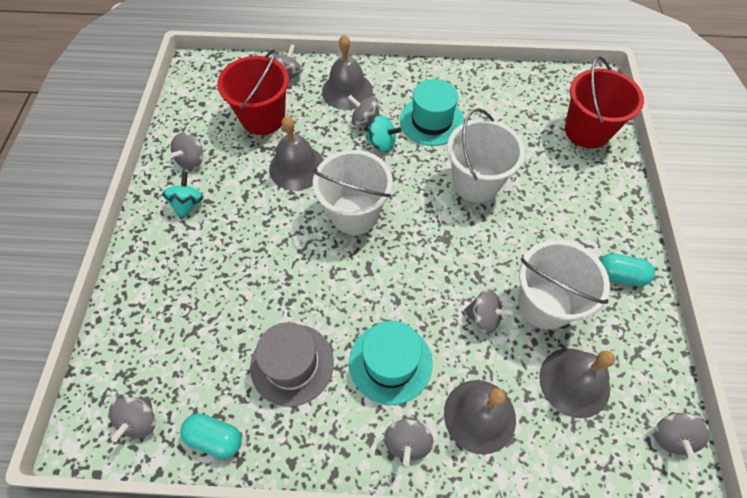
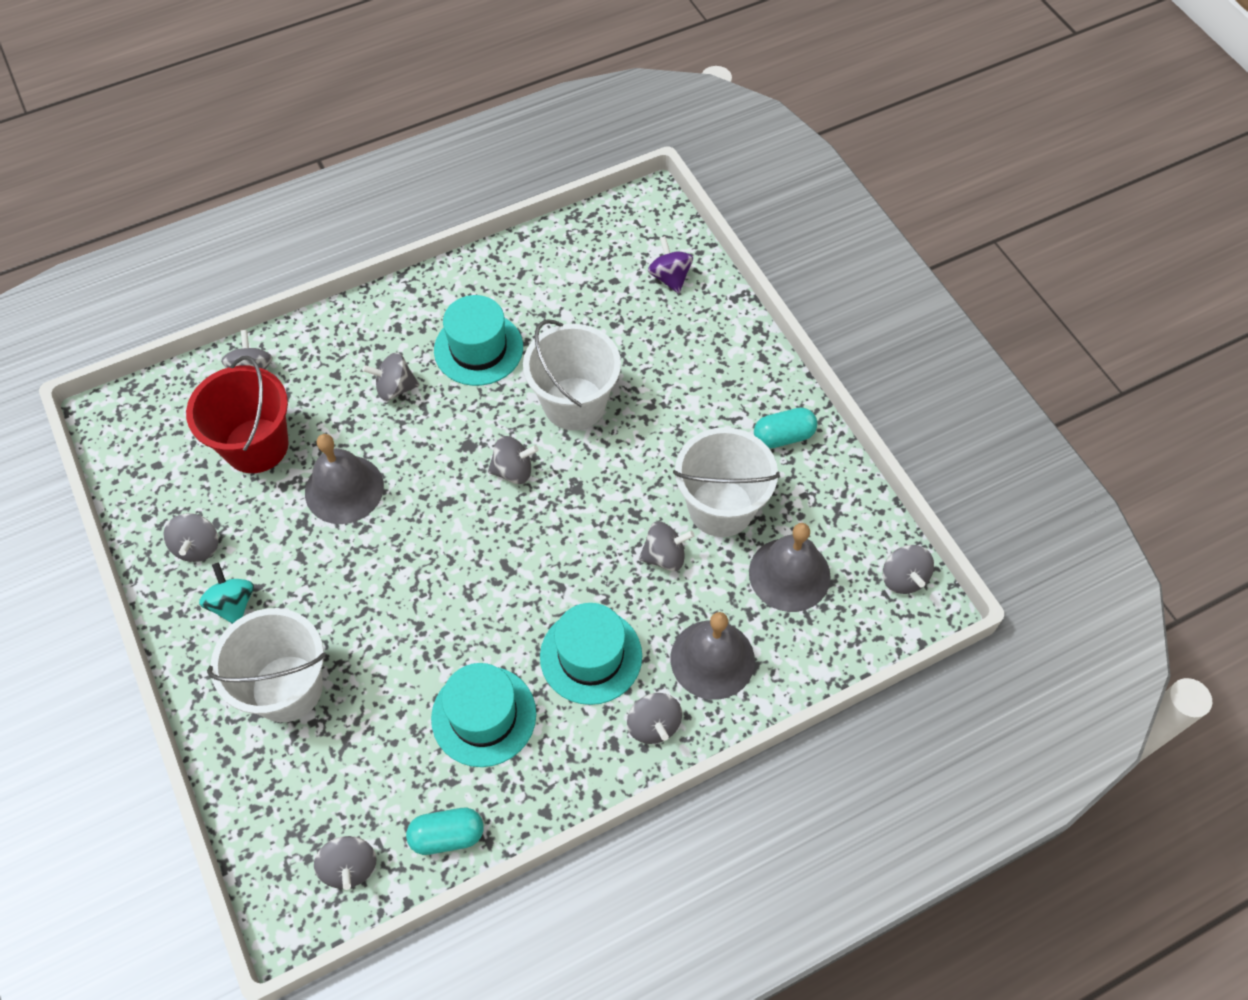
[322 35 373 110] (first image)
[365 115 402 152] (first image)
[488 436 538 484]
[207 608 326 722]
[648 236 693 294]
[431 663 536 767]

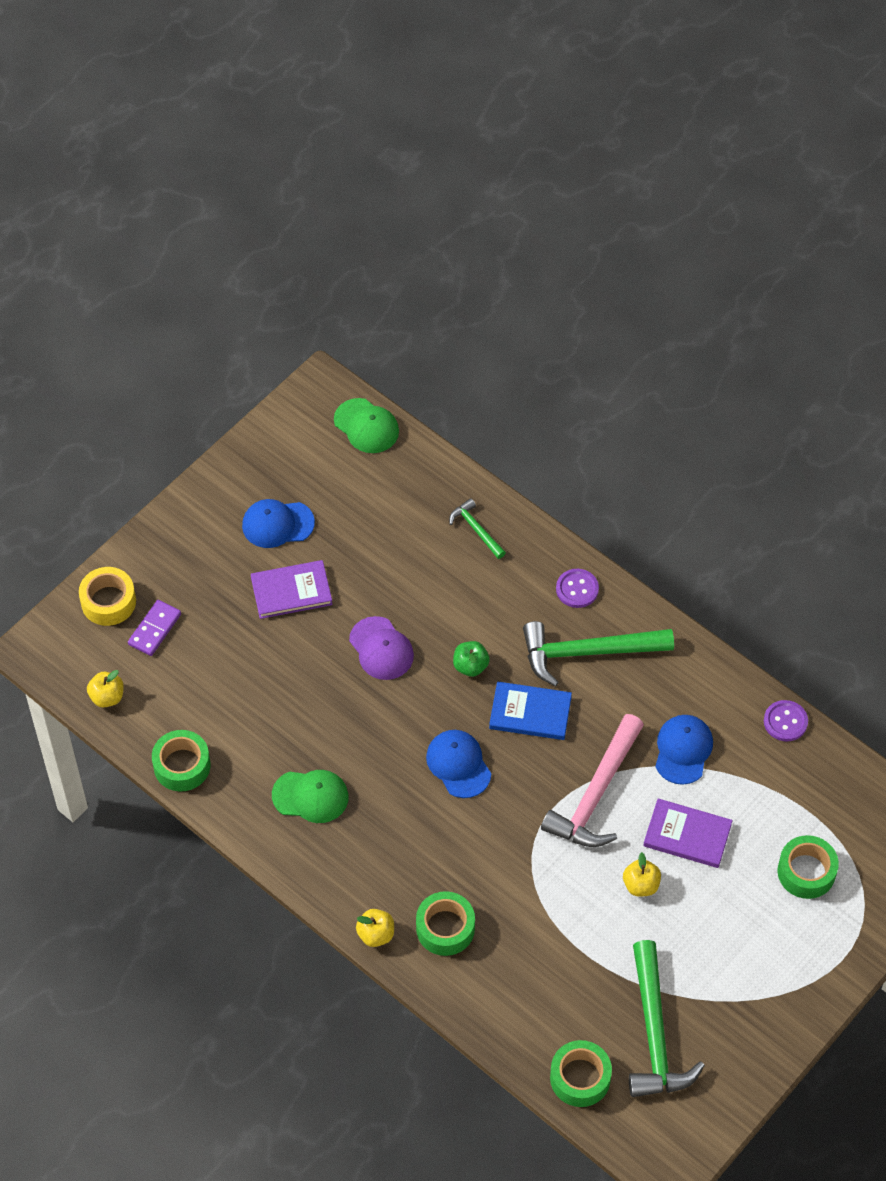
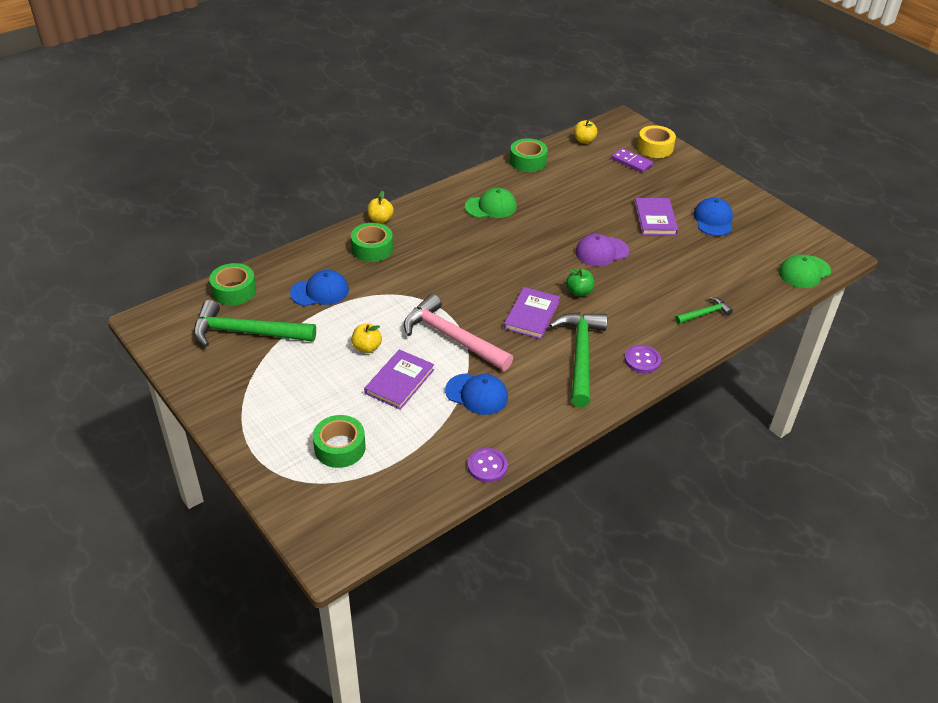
[290 270 349 306]
[504 287 560 339]
[465 188 517 218]

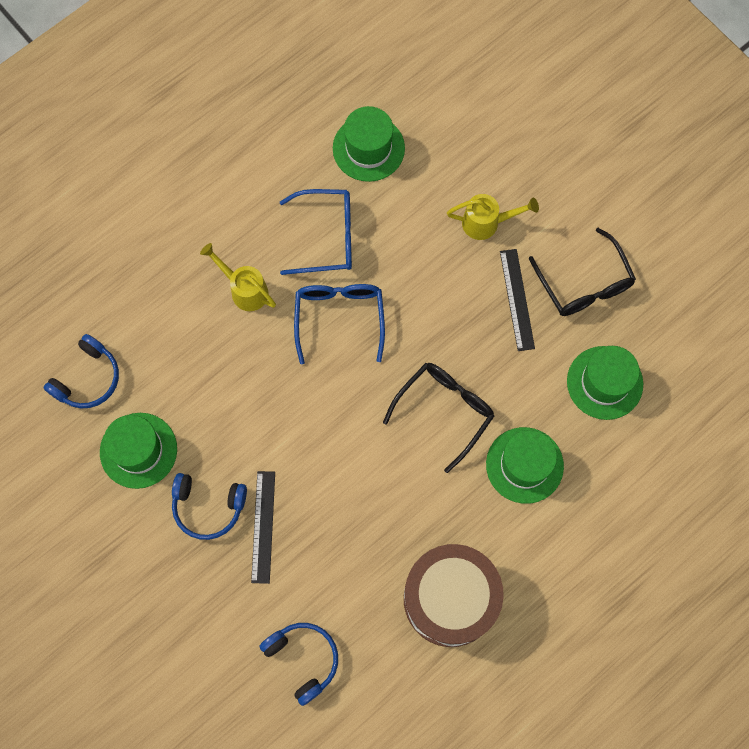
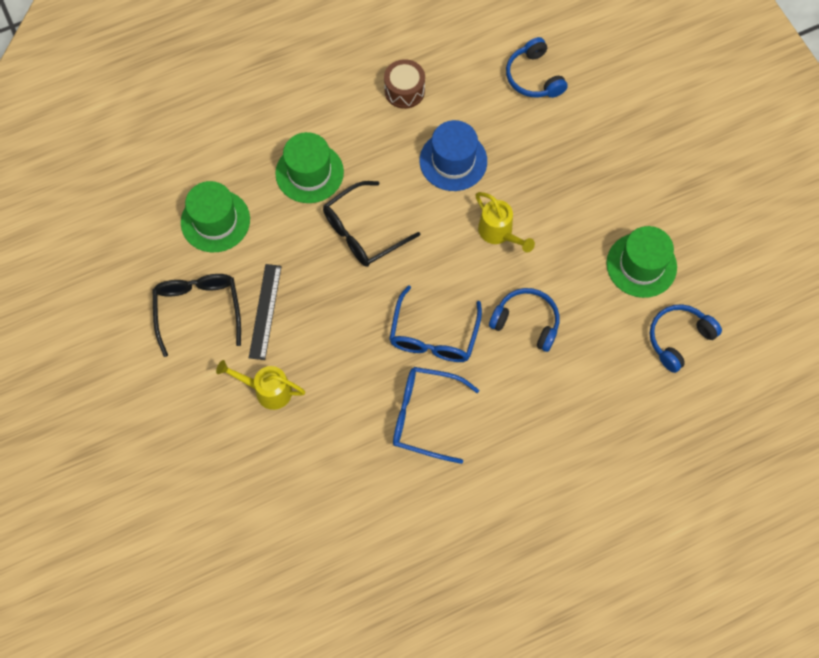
[251 471 275 584] (first image)
[333 106 405 182] (first image)
[419 120 487 191]
[489 288 559 352]
[475 192 535 253]
[384 59 425 109]

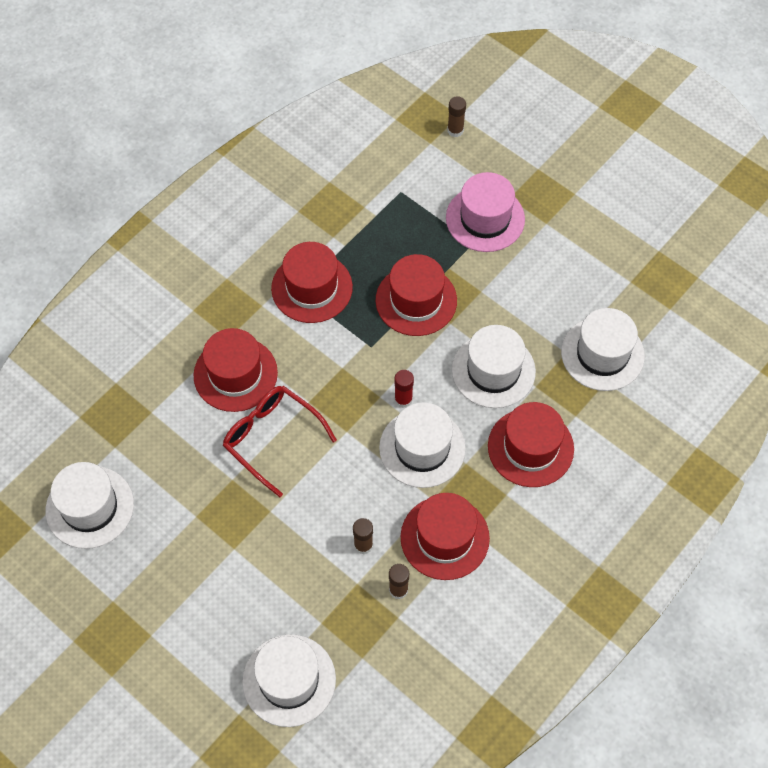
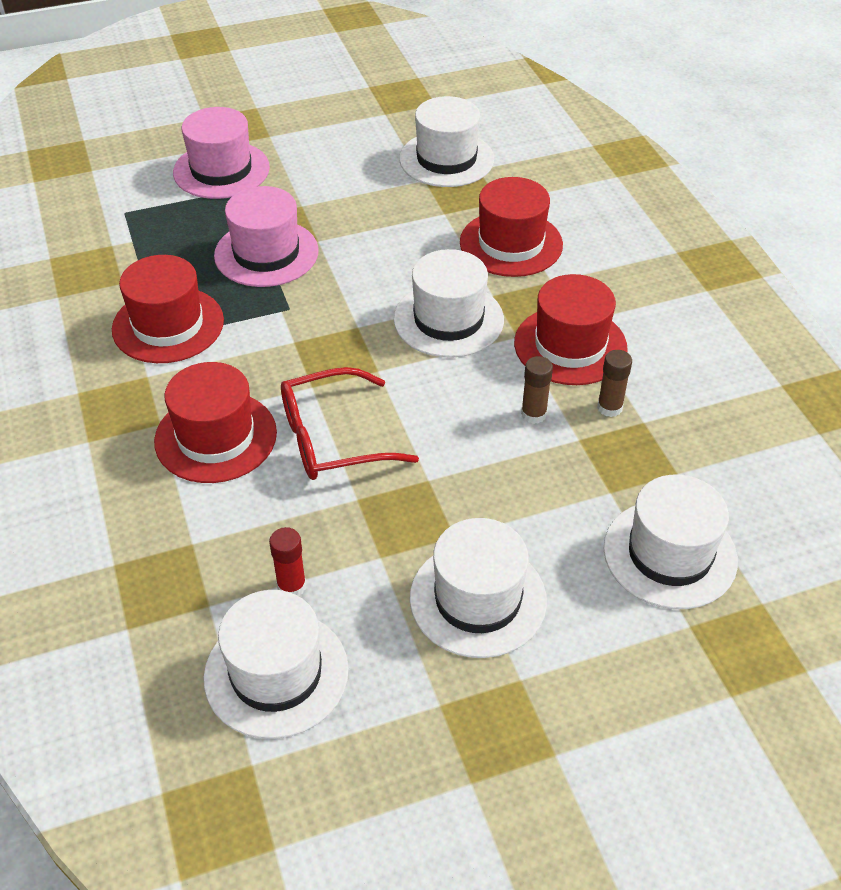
[447 96 466 137] (first image)
[269 527 306 596]
[410 518 547 658]
[214 186 319 287]

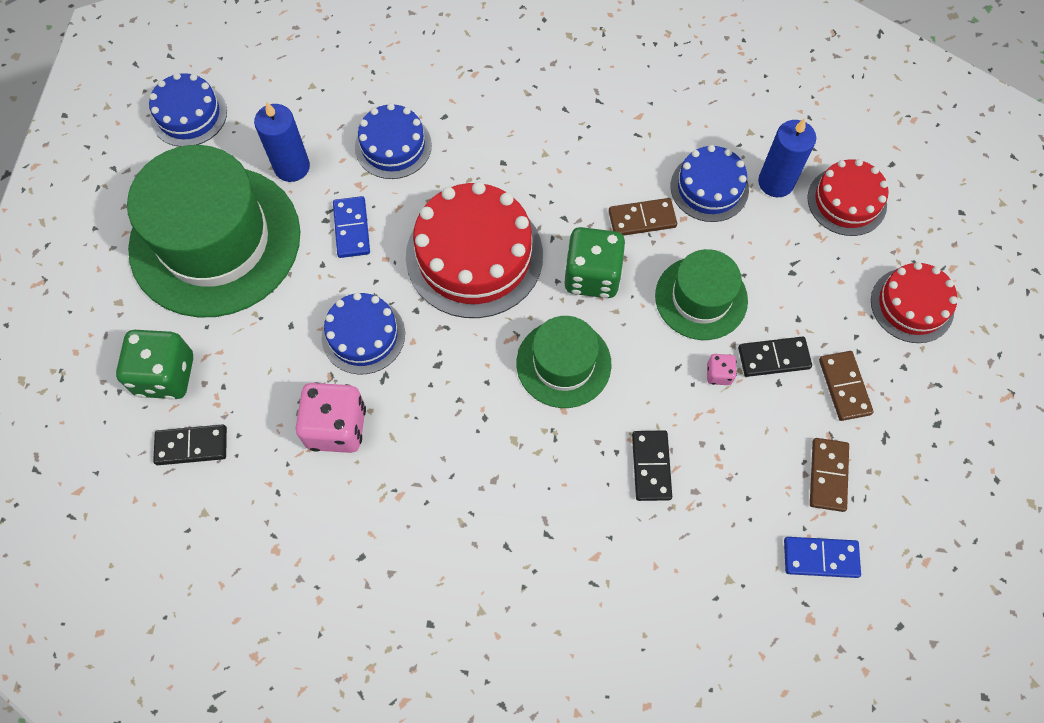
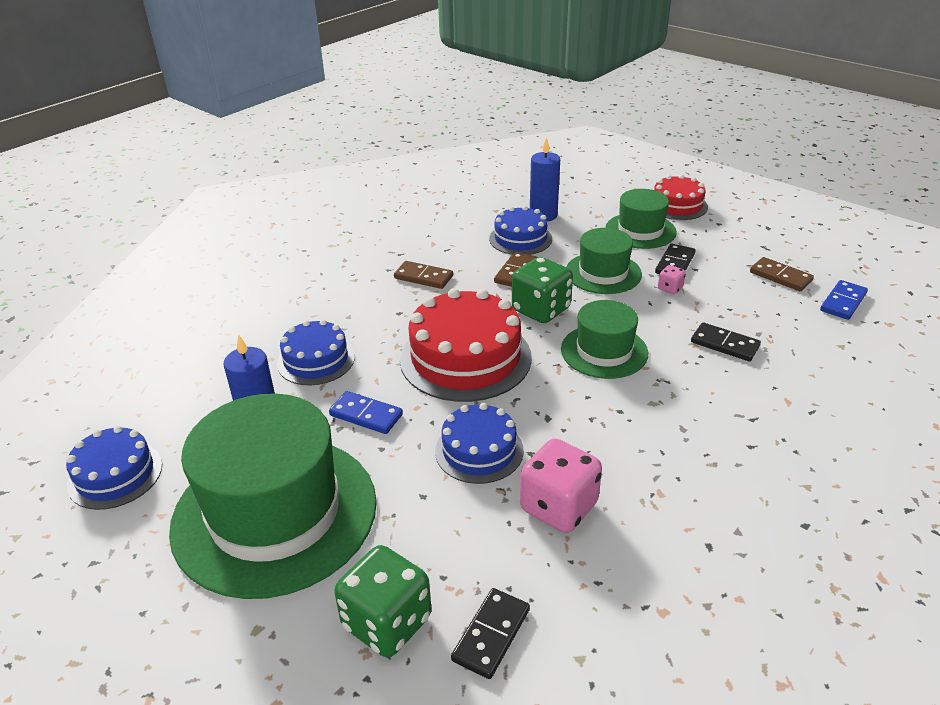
[807 159 889 236] (first image)
[605 189 677 249]
[394 261 453 289]

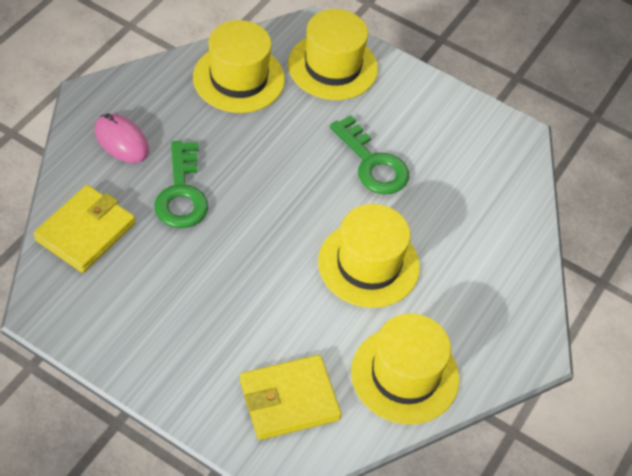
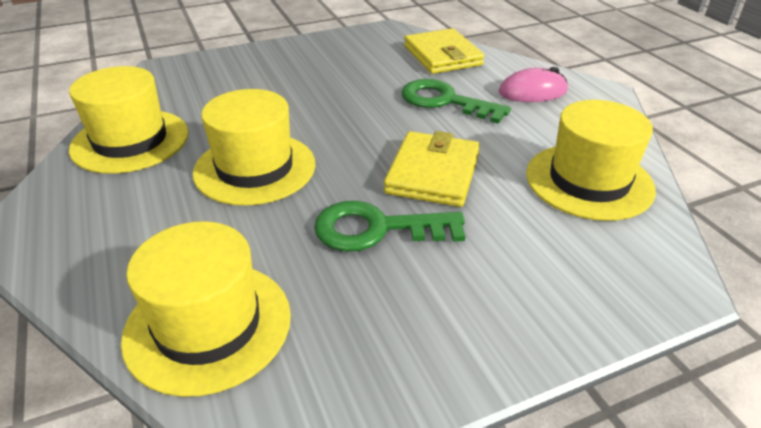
[384 131 480 207]
[121 221 291 397]

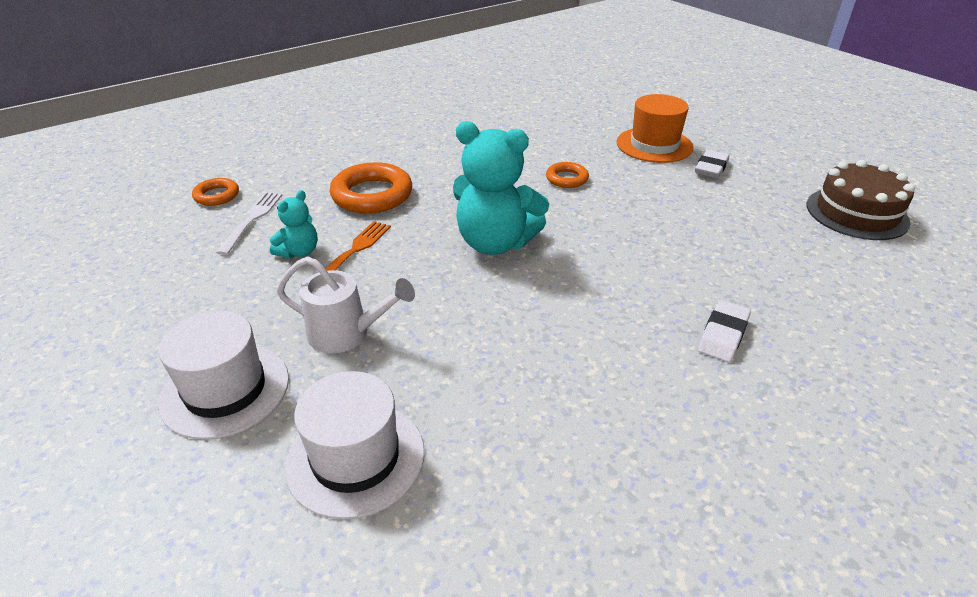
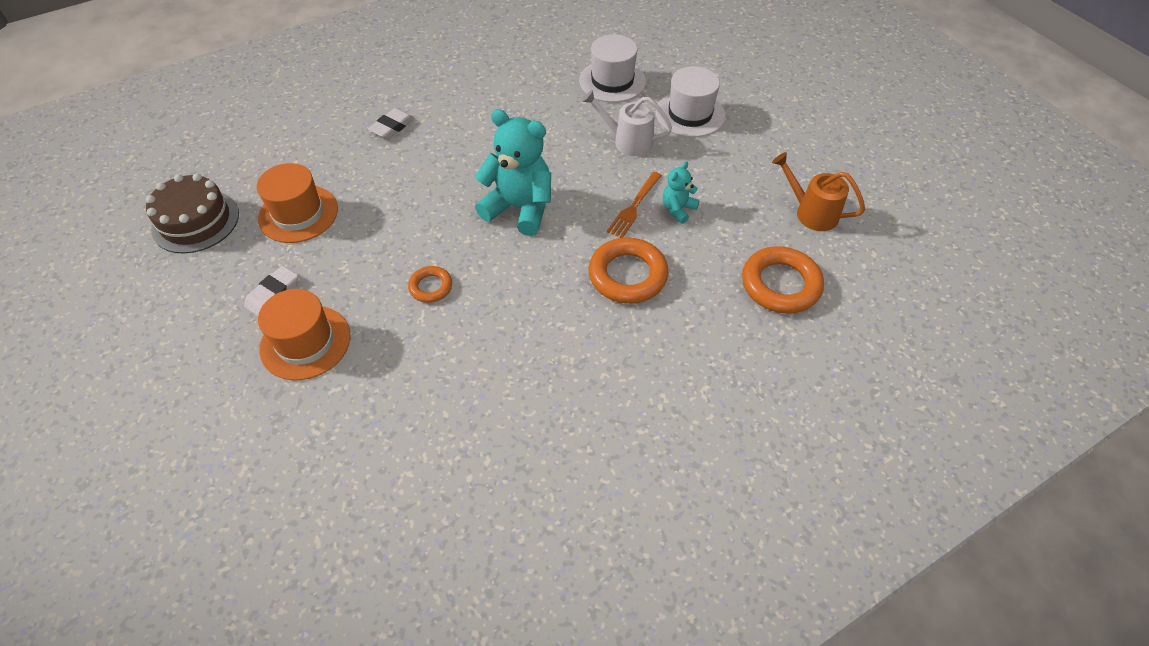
[216 192 282 255] (first image)
[257 163 338 243]
[772 152 865 231]
[742 246 824 314]

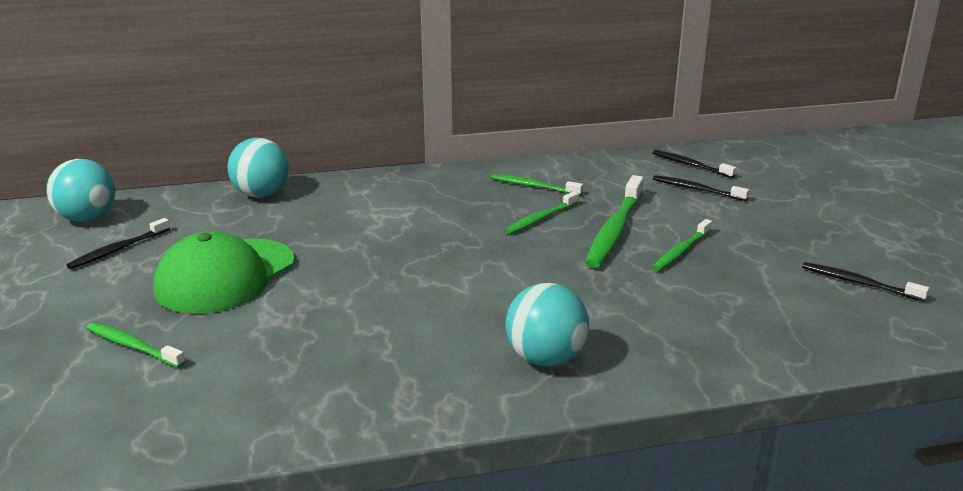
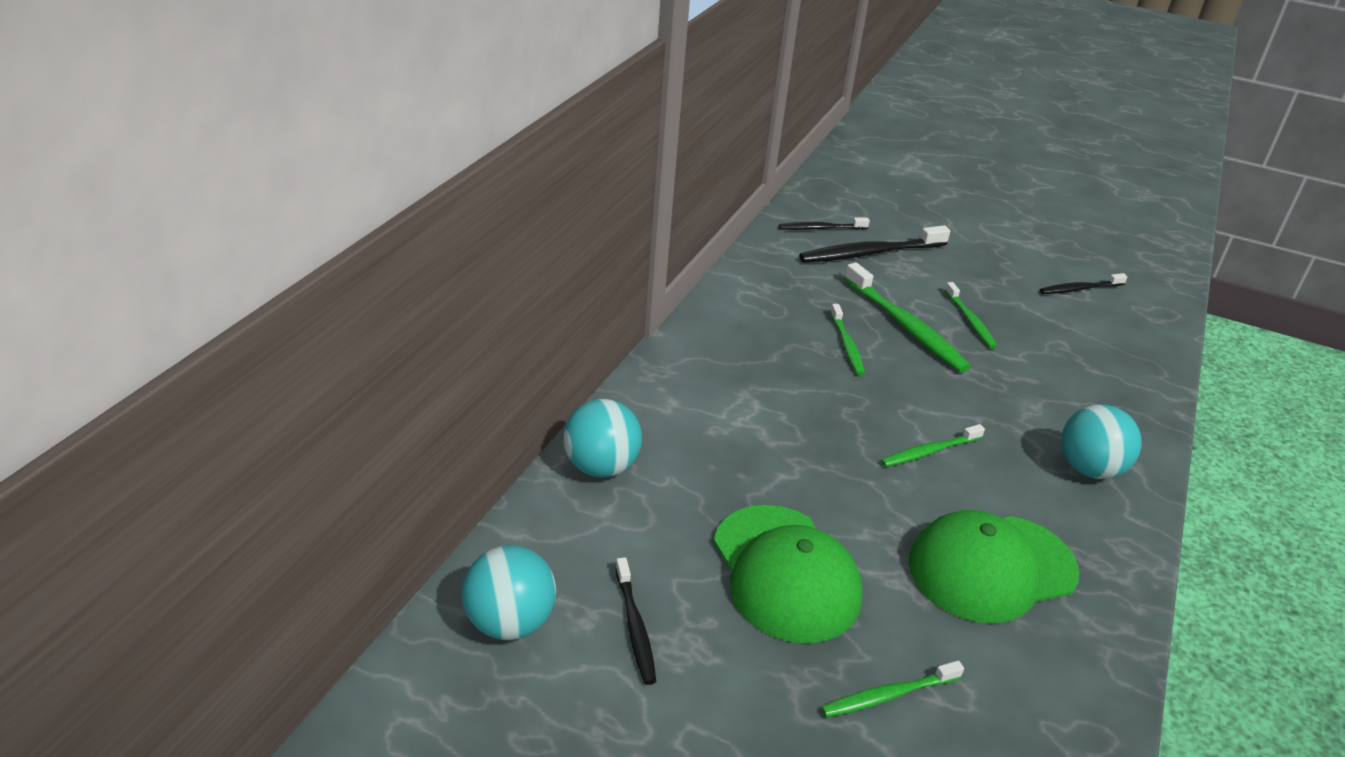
[909 510 1079 624]
[881 424 985 467]
[799 225 950 263]

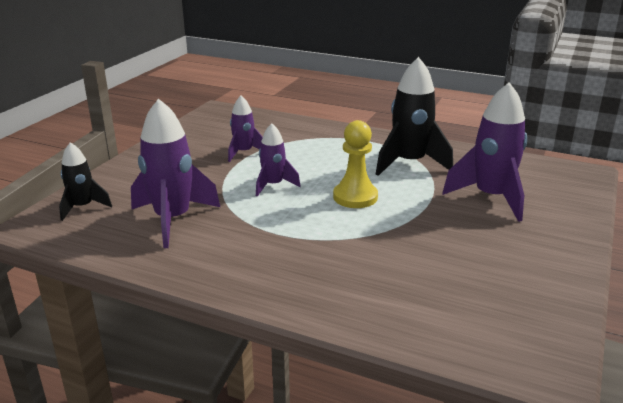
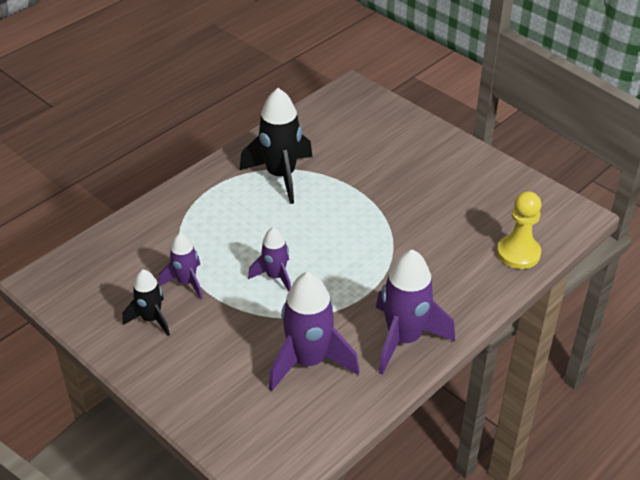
[123 269 170 336]
[497 191 542 269]
[376 249 455 375]

